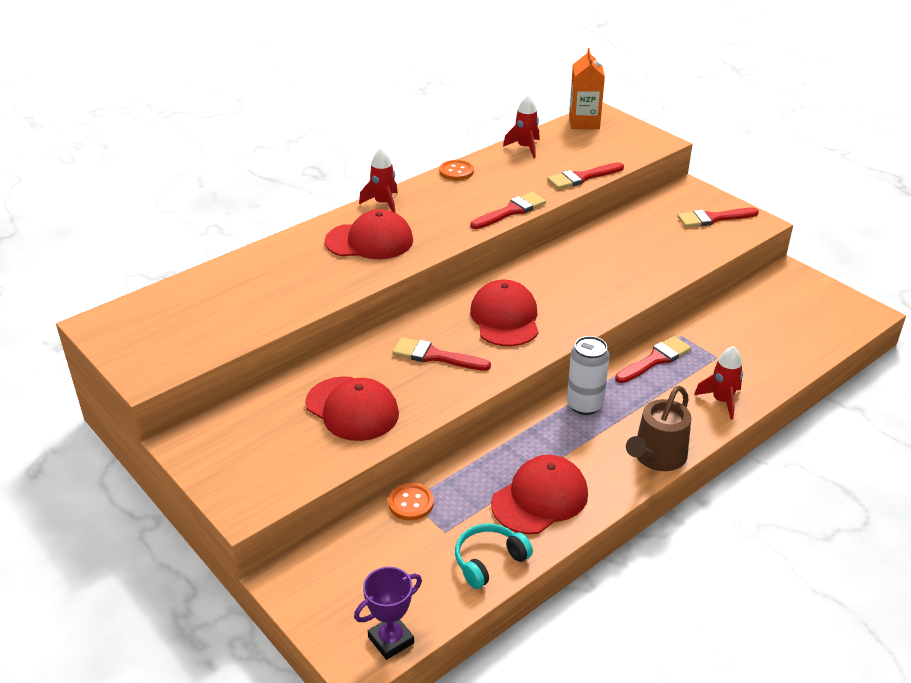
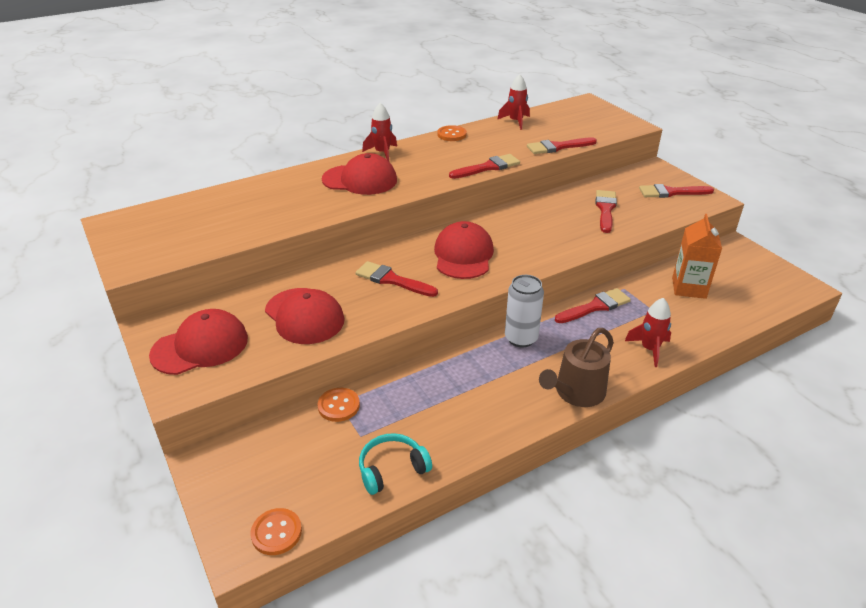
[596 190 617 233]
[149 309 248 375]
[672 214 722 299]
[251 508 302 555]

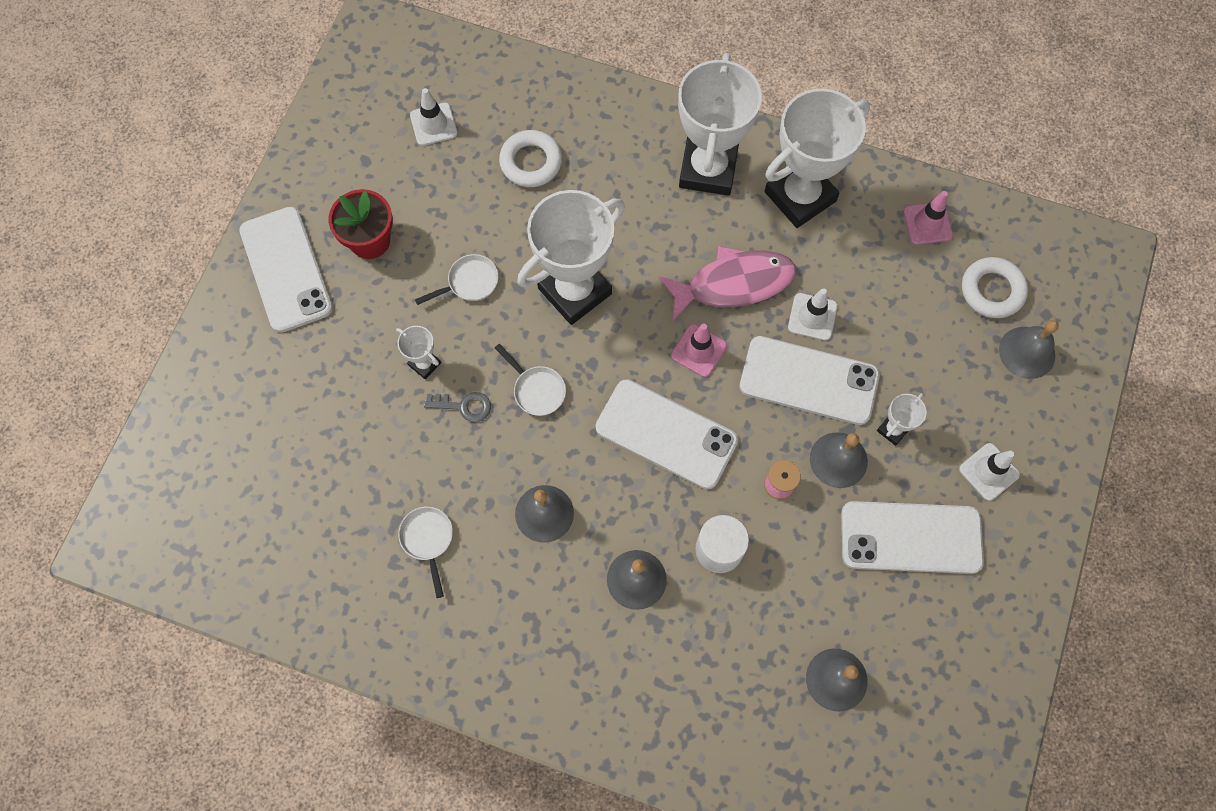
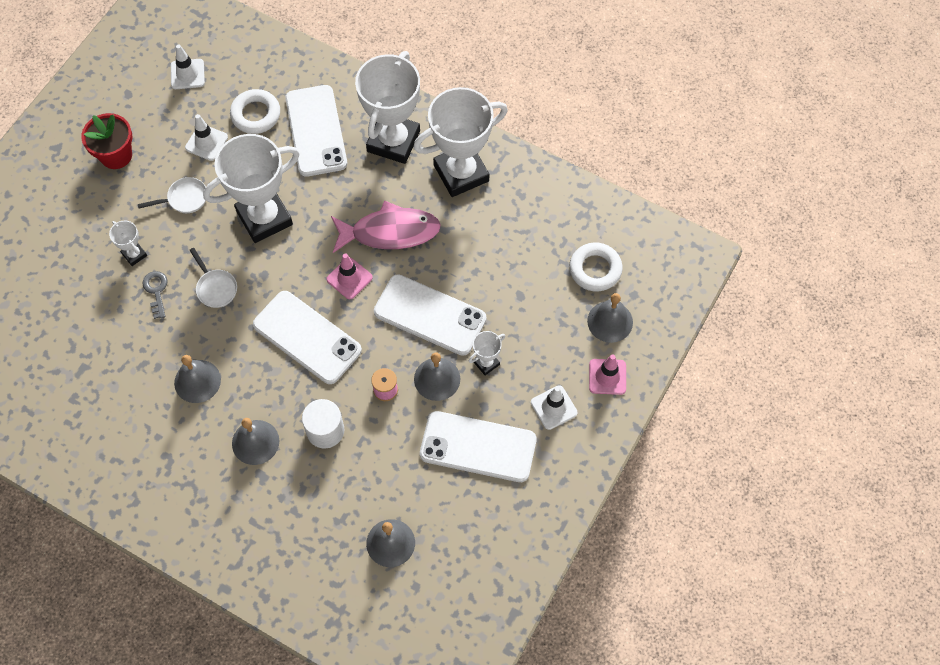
[398 507 453 598] (first image)
[285 85 347 177]
[185 114 228 161]
[589 355 626 395]
[142 271 168 319]

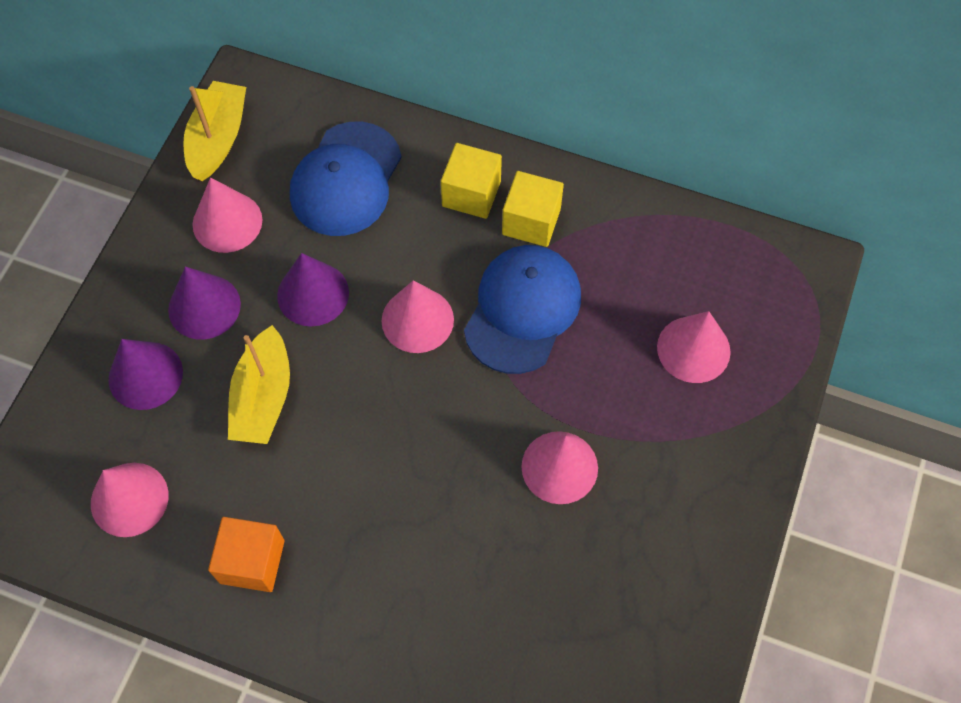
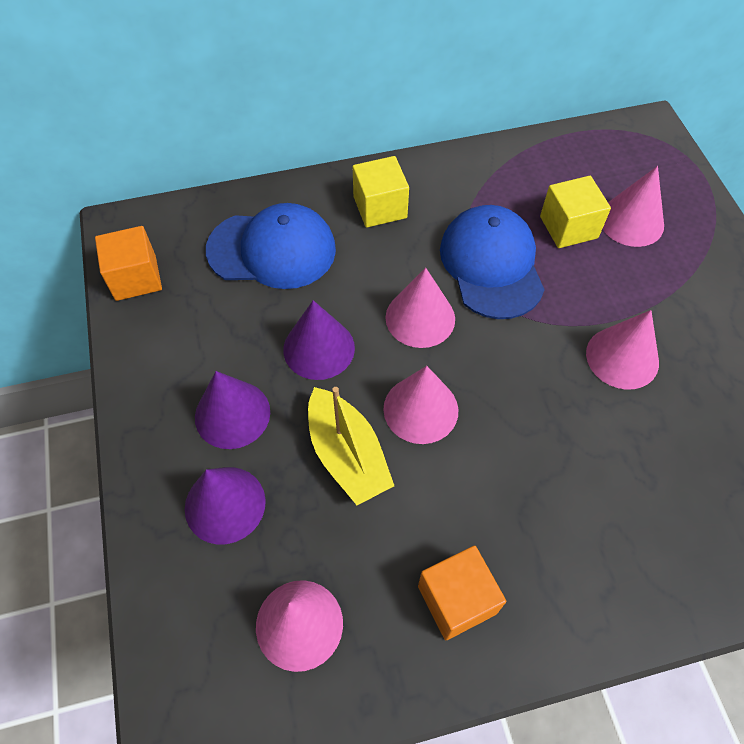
[383 366 458 444]
[540 176 611 248]
[95 226 162 301]
[206 203 336 289]

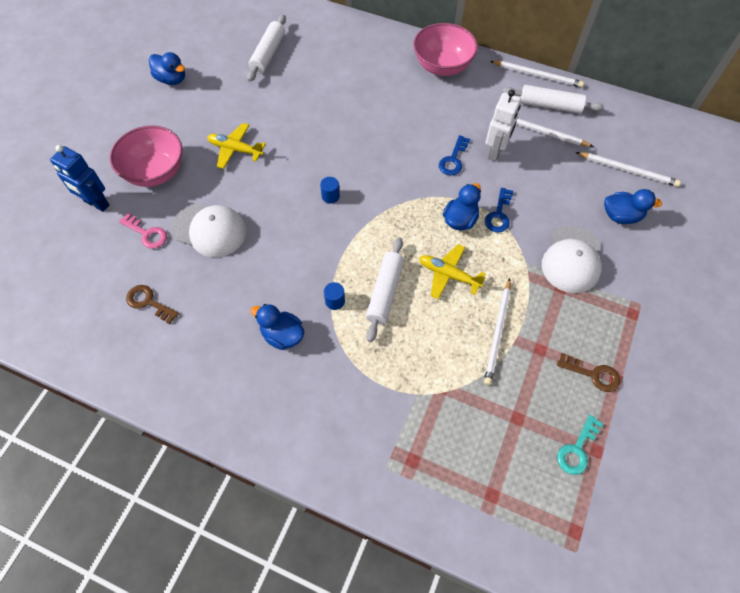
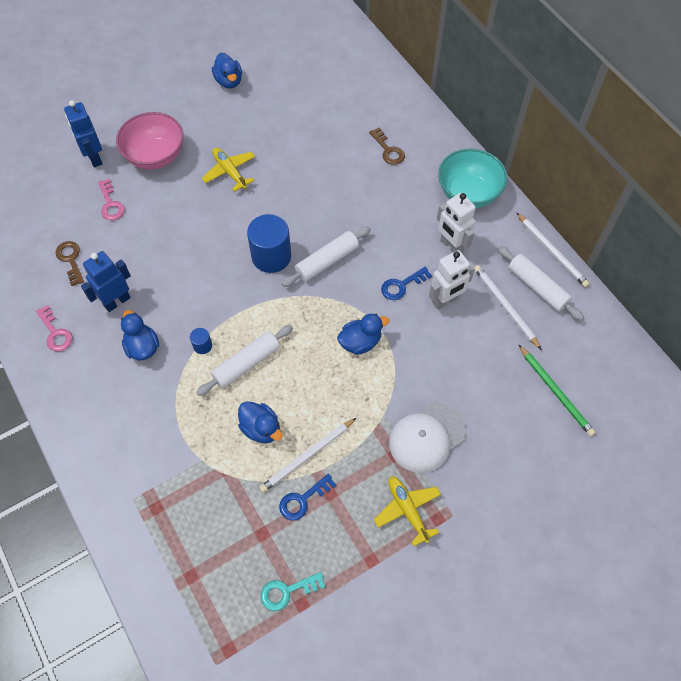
[172 203 246 257] (first image)
[36 305 73 352]
[81 251 131 312]
[437 193 476 253]
[282 226 371 287]
[374 476 441 546]
[279 474 337 520]
[369 128 405 165]
[238 401 282 444]
[438 149 507 208]
[519 345 596 436]
[247 214 291 273]

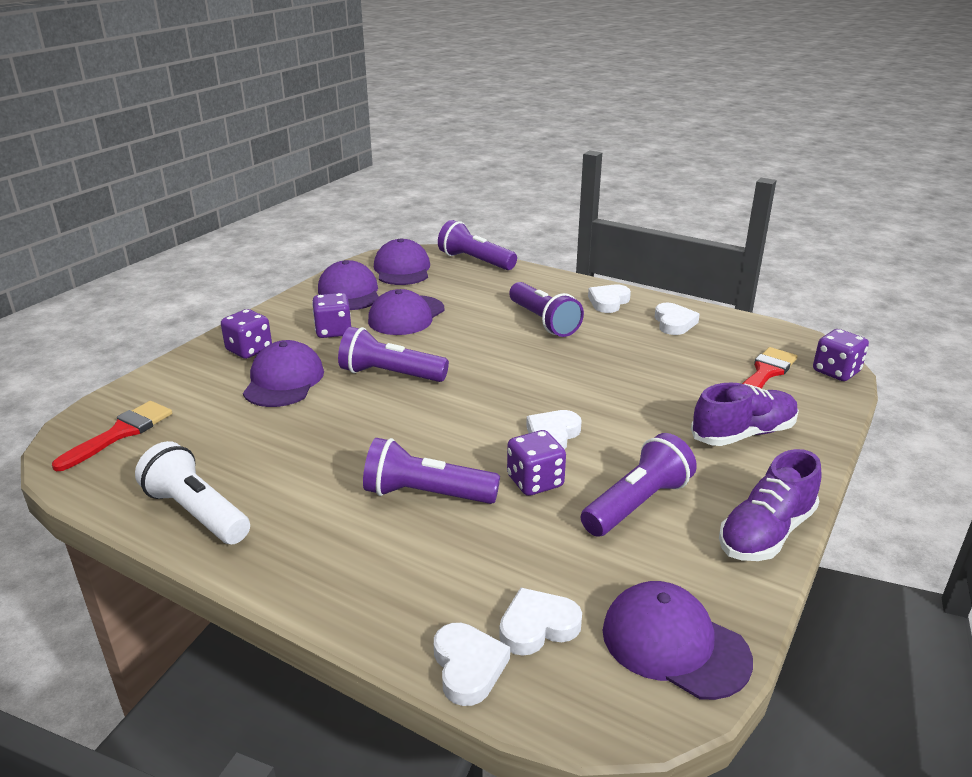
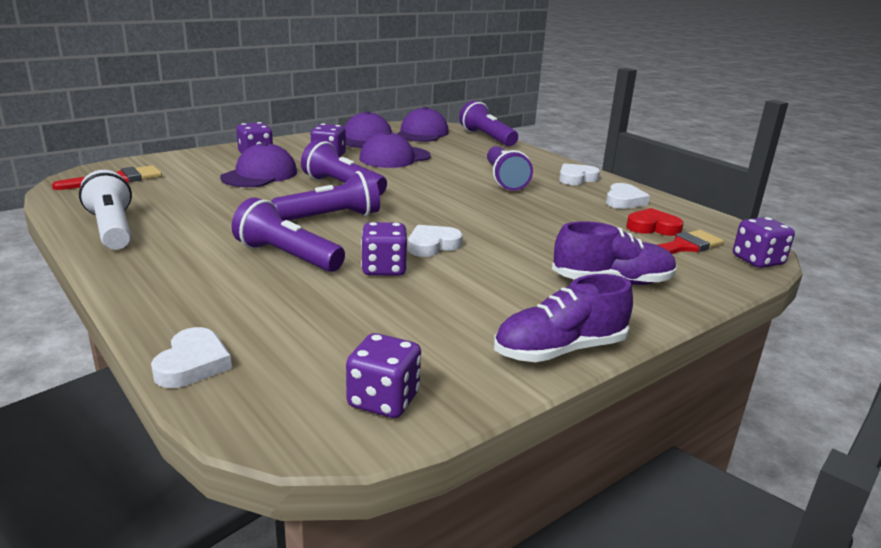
[499 587 582 656] (first image)
[626 208 683 236]
[272 171 380 221]
[346 333 421 418]

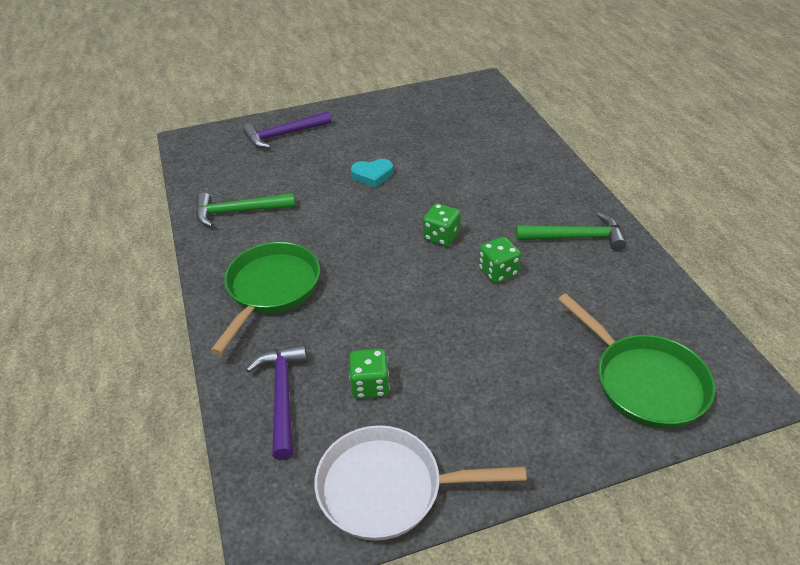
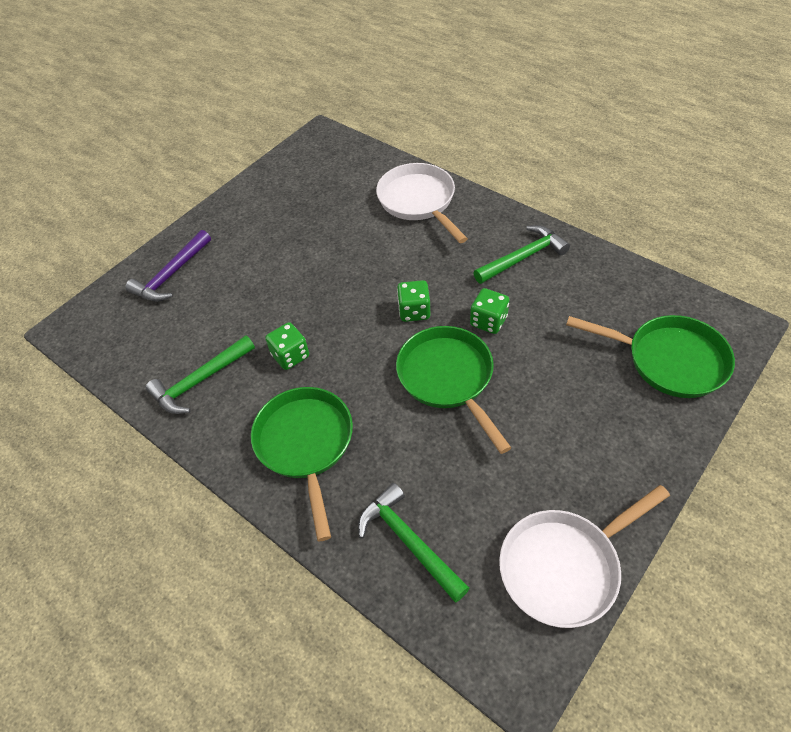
[351 159 393 188] (first image)
[376 163 468 243]
[396 326 511 454]
[265 322 309 370]
[358 483 469 602]

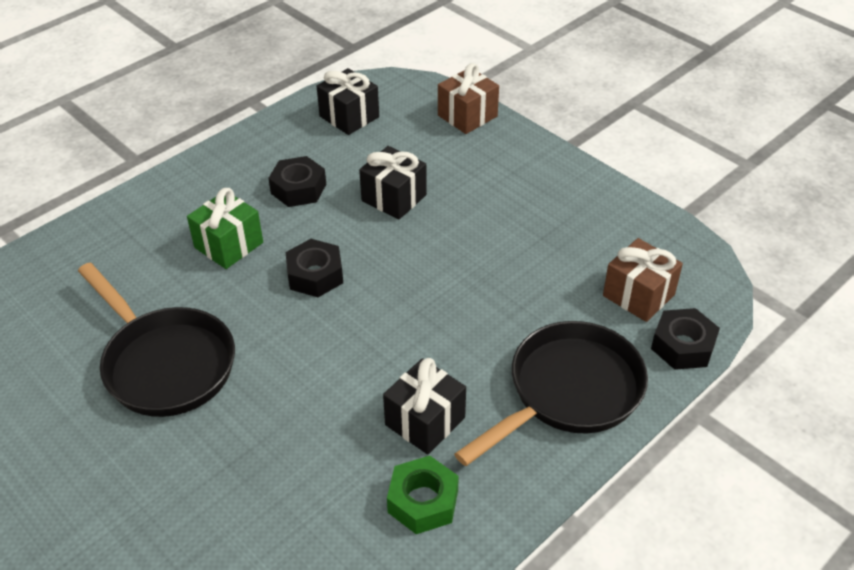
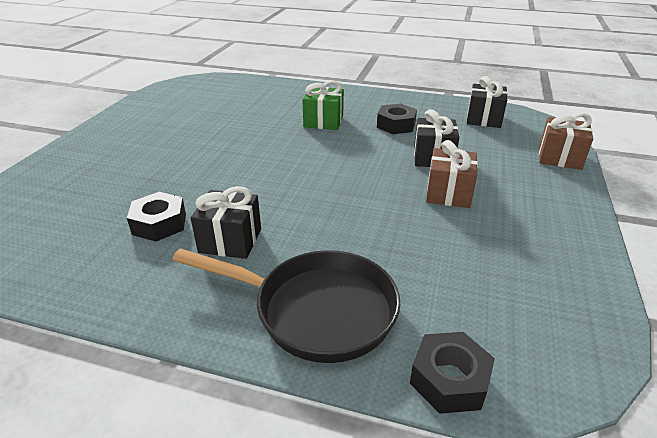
[78 263 235 417] (first image)
[387 456 459 534] (first image)
[127 192 186 241]
[426 140 478 208]

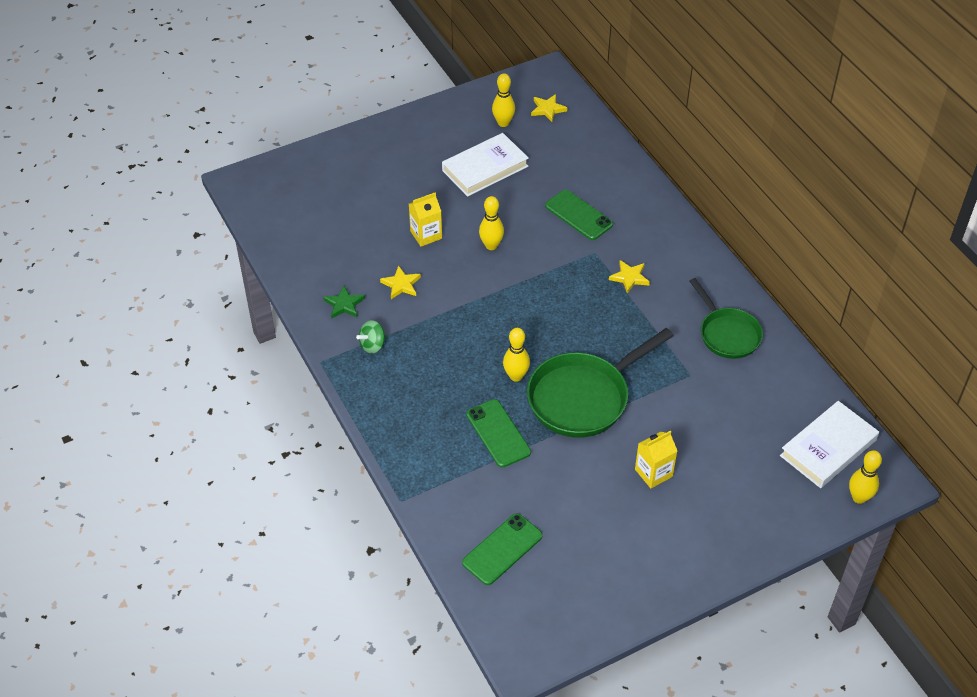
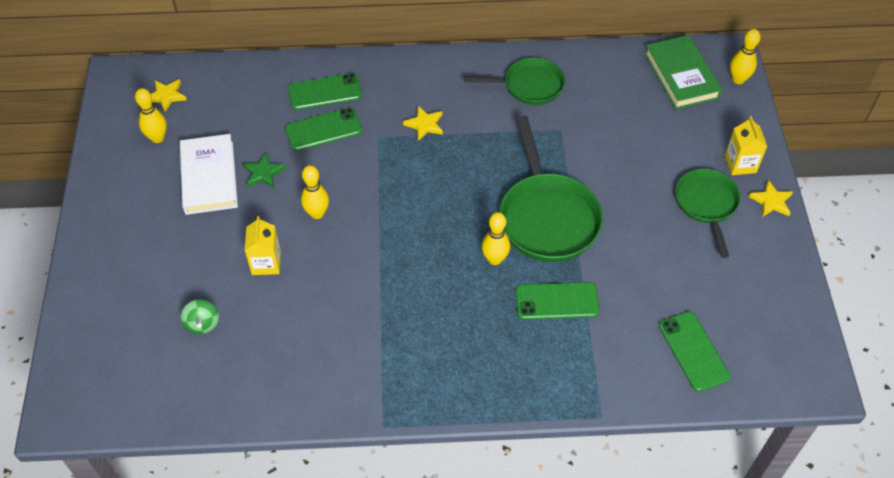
[288 73 362 110]
[675 169 741 258]
[243 152 286 188]
[181 299 219 334]
[749 180 793 217]
[725 116 767 175]
[644 35 722 109]

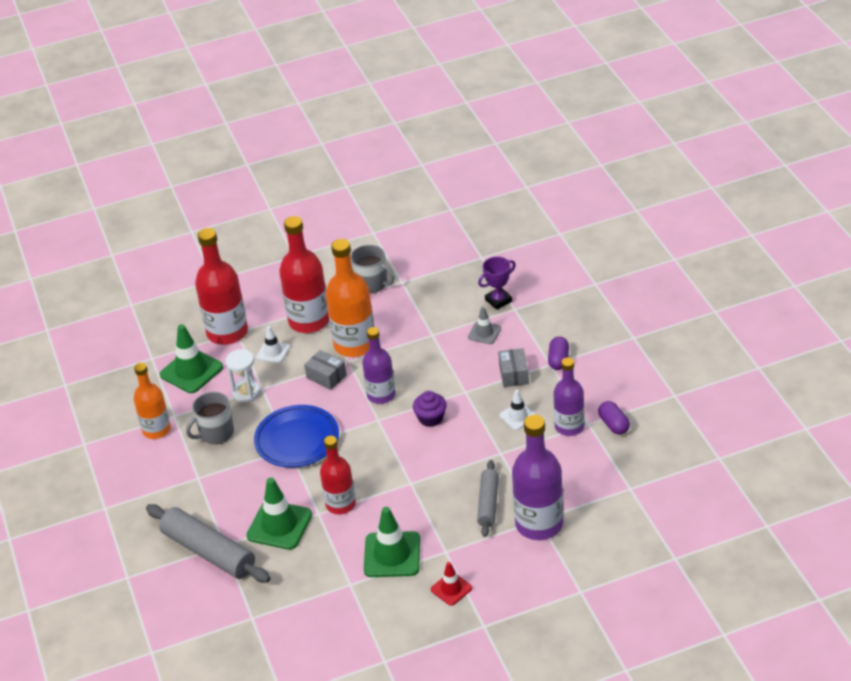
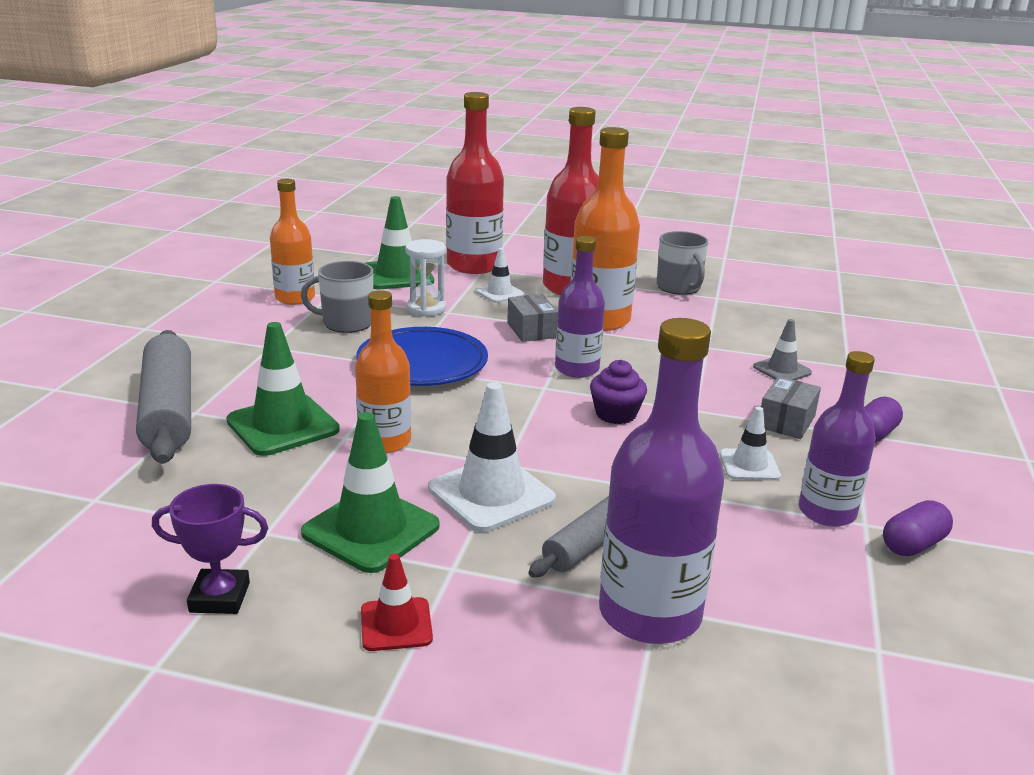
[429 382 556 532]
[152 484 268 614]
[355 290 411 453]
[883 500 953 557]

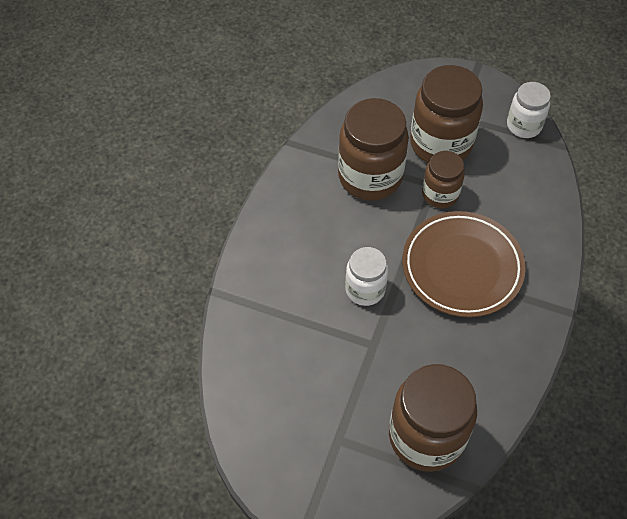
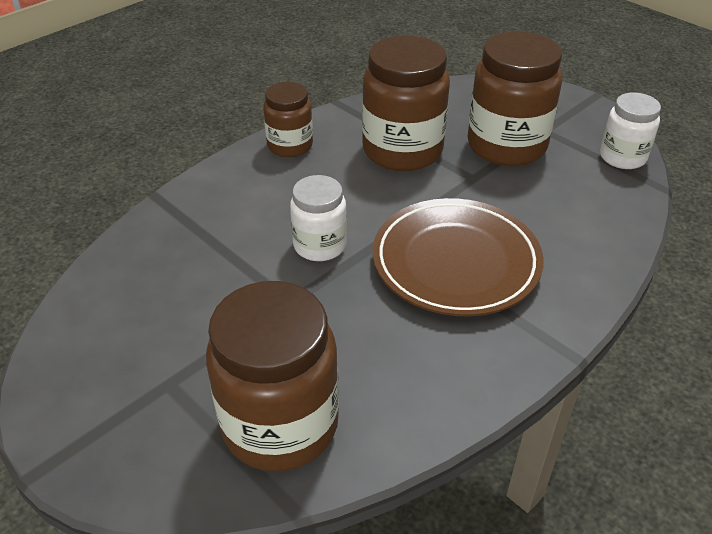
[263 82 313 157]

